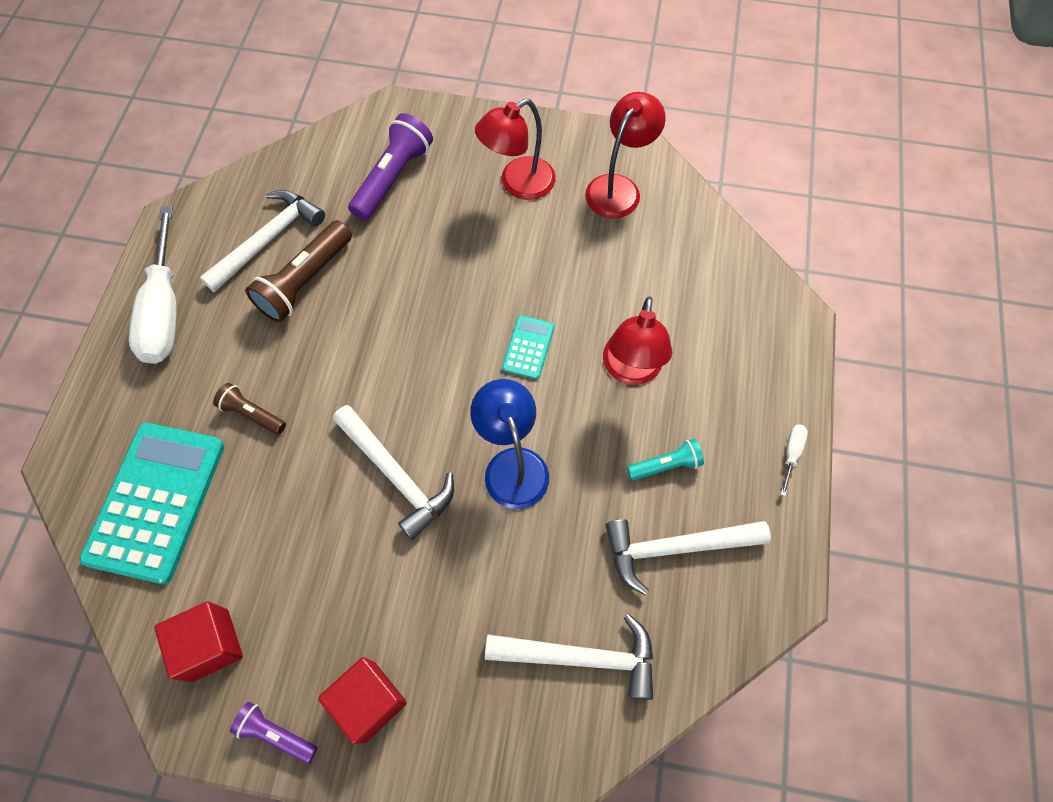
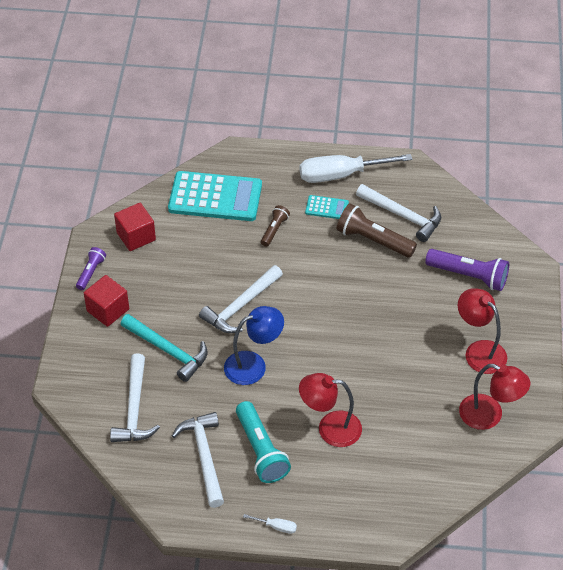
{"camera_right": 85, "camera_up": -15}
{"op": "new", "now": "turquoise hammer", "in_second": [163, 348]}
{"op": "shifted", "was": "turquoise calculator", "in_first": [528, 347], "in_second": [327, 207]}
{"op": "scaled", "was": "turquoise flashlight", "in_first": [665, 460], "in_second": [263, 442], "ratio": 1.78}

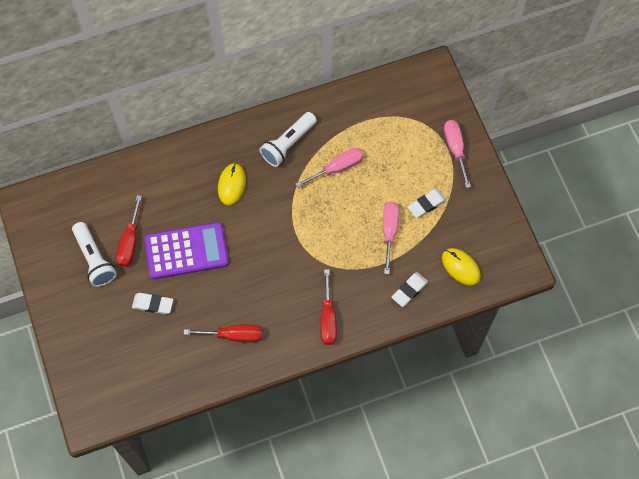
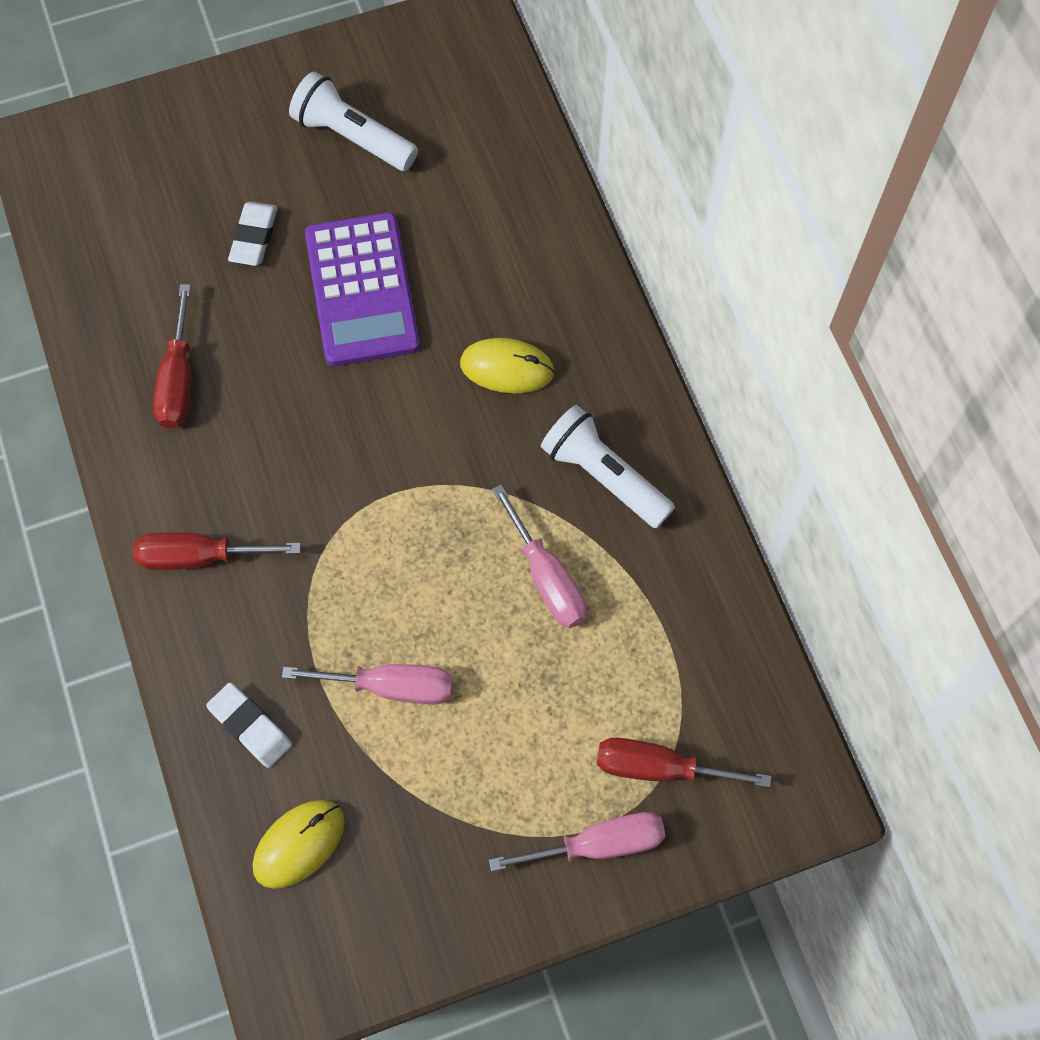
{"camera_right": 90, "camera_up": 0}
{"op": "gone", "was": "white eraser", "in_first": [427, 203]}
{"op": "shifted", "was": "red screwdriver", "in_first": [129, 231], "in_second": [684, 763]}
{"op": "rotated", "was": "white flashlight", "in_first": [94, 254], "in_second": [353, 121], "clockwise": 60}

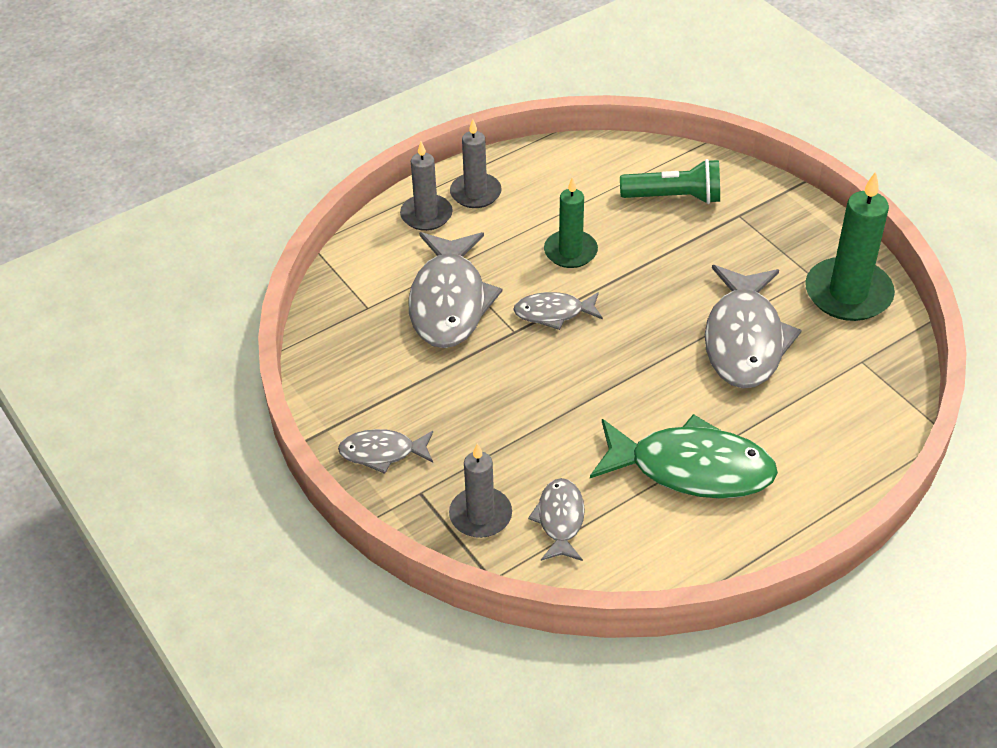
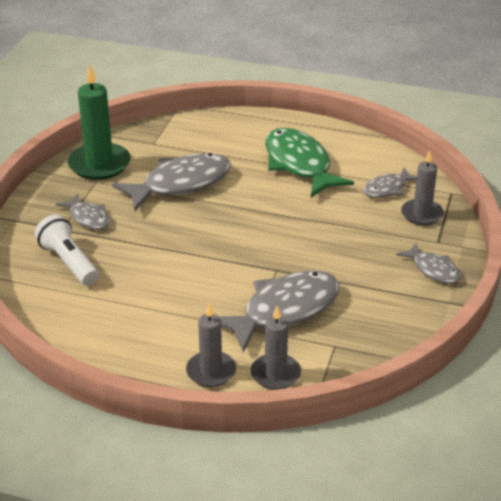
{"camera_right": -130, "camera_up": -10}
{"op": "gone", "was": "green candle", "in_first": [571, 222]}
{"op": "shifted", "was": "grey candle", "in_first": [476, 163], "in_second": [276, 348]}
{"op": "shifted", "was": "grey fish", "in_first": [558, 311], "in_second": [83, 212]}
{"op": "repainted", "was": "green flashlight", "now": "white flashlight", "in_first": [670, 181], "in_second": [67, 250]}

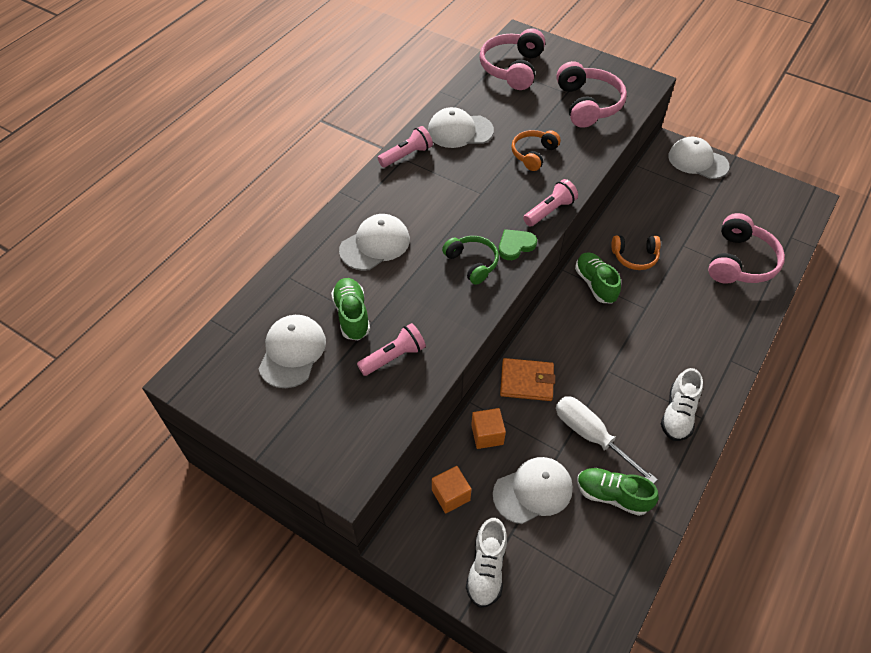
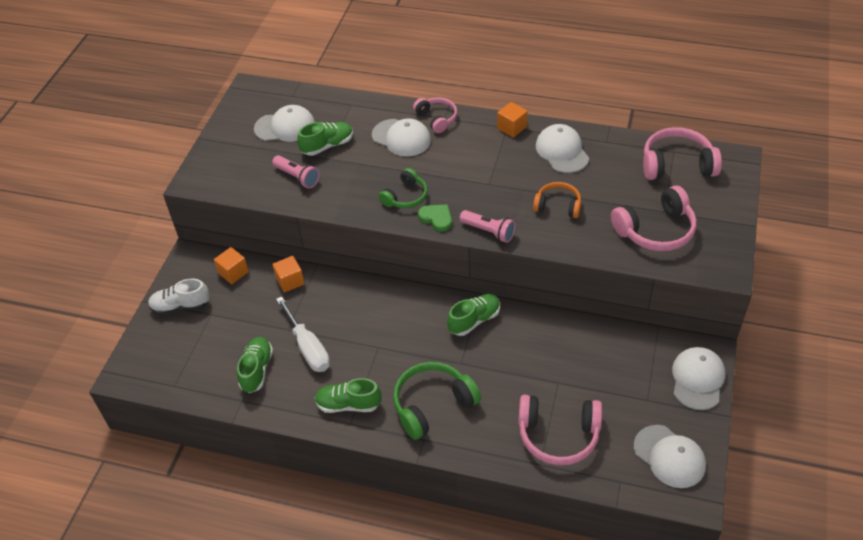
{"camera_right": 75, "camera_up": -5}
{"op": "gone", "was": "orange wallet", "in_first": [527, 379]}
{"op": "gone", "was": "orange headphones", "in_first": [636, 253]}
{"op": "new", "now": "green headphones", "in_second": [437, 401]}
{"op": "new", "now": "pink headphones", "in_second": [435, 115]}
{"op": "shifted", "was": "white cap", "in_first": [533, 490], "in_second": [670, 456]}
{"op": "swapped", "was": "pink flashlight", "now": "orange cube", "in_first": [405, 146], "in_second": [512, 120]}
{"op": "repainted", "was": "white shoe", "now": "green shoe", "in_first": [682, 404], "in_second": [348, 395]}
{"op": "rotated", "was": "white screwdriver", "in_first": [607, 440], "in_second": [303, 334], "clockwise": 120}

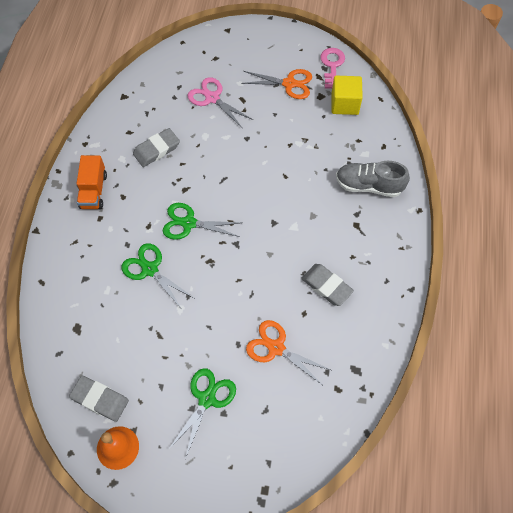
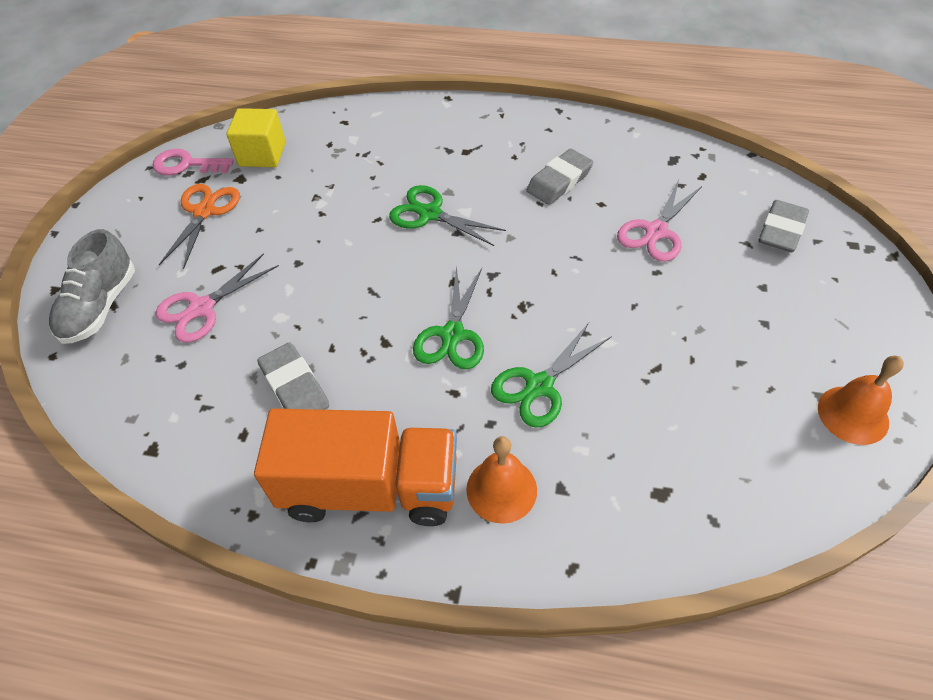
{"camera_right": -85, "camera_up": -10}
{"op": "new", "now": "orange bell", "in_second": [501, 480]}
{"op": "shifted", "was": "grey eraser", "in_first": [99, 399], "in_second": [783, 226]}
{"op": "shifted", "was": "green scissors", "in_first": [202, 413], "in_second": [447, 215]}
{"op": "shifted", "was": "grey shoe", "in_first": [373, 179], "in_second": [92, 286]}
{"op": "repainted", "was": "orange scissors", "now": "pink scissors", "in_first": [288, 352], "in_second": [659, 221]}
{"op": "scaled", "was": "orange truck", "in_first": [92, 182], "in_second": [355, 467], "ratio": 1.76}

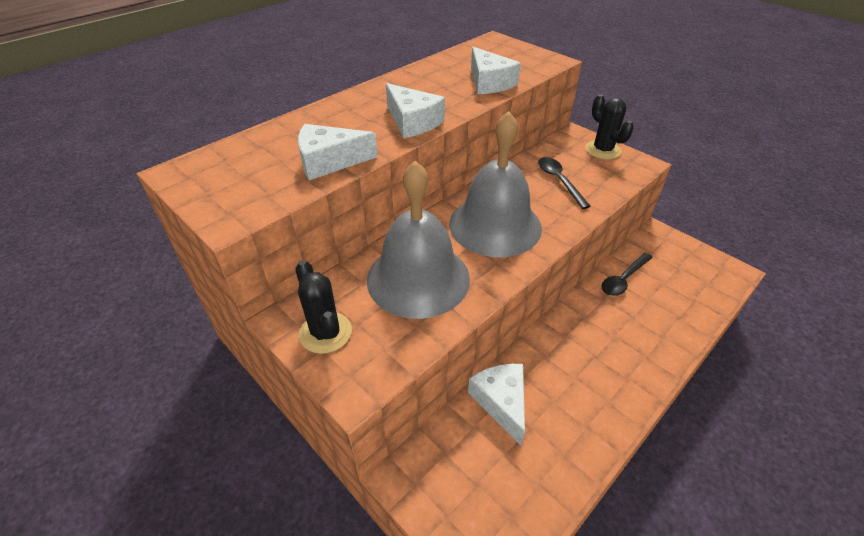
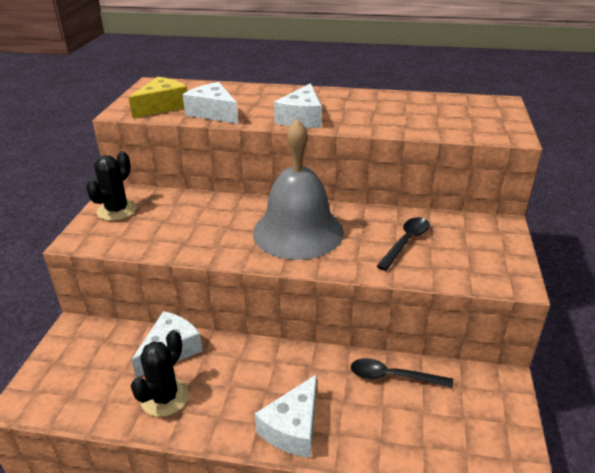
{"camera_right": 55, "camera_up": -10}
{"op": "gone", "was": "grey bell", "in_first": [418, 240]}
{"op": "new", "now": "yellow cheese", "in_second": [157, 98]}
{"op": "shifted", "was": "white cheese", "in_first": [496, 70], "in_second": [286, 416]}
{"op": "shifted", "was": "black cactus", "in_first": [609, 127], "in_second": [160, 373]}

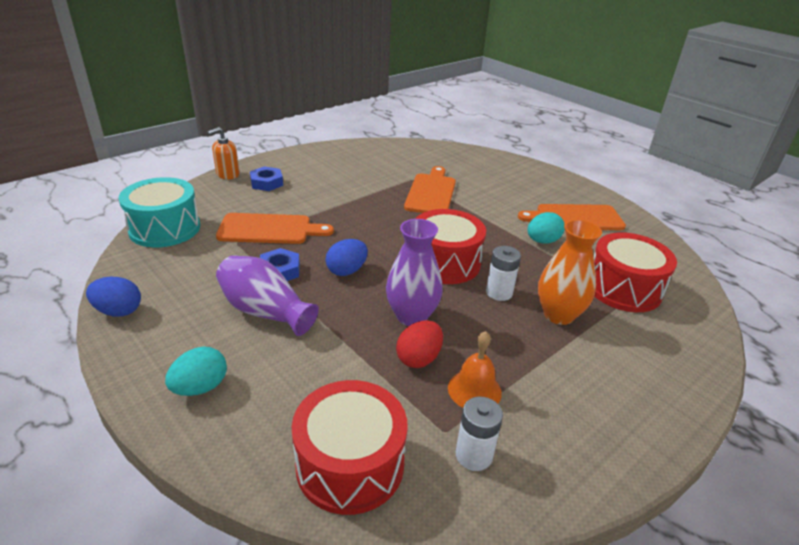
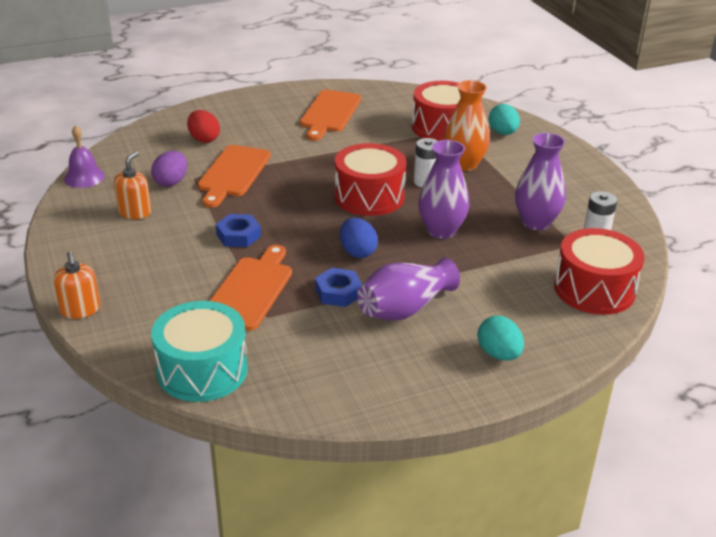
{"camera_right": -70, "camera_up": 0}
{"op": "gone", "was": "blue egg", "in_first": [113, 296]}
{"op": "new", "now": "purple bell", "in_second": [84, 156]}
{"op": "new", "now": "orange soap dispenser", "in_second": [132, 185]}
{"op": "new", "now": "purple egg", "in_second": [169, 169]}
{"op": "shifted", "was": "blue nut", "in_first": [266, 178], "in_second": [238, 230]}
{"op": "shifted", "was": "red egg", "in_first": [419, 344], "in_second": [203, 126]}
{"op": "shifted", "was": "turquoise egg", "in_first": [546, 228], "in_second": [504, 119]}
{"op": "swapped", "was": "orange bell", "now": "purple vase", "in_first": [475, 369], "in_second": [540, 181]}
{"op": "rotated", "was": "orange cutting board", "in_first": [430, 189], "in_second": [234, 176], "clockwise": -105}

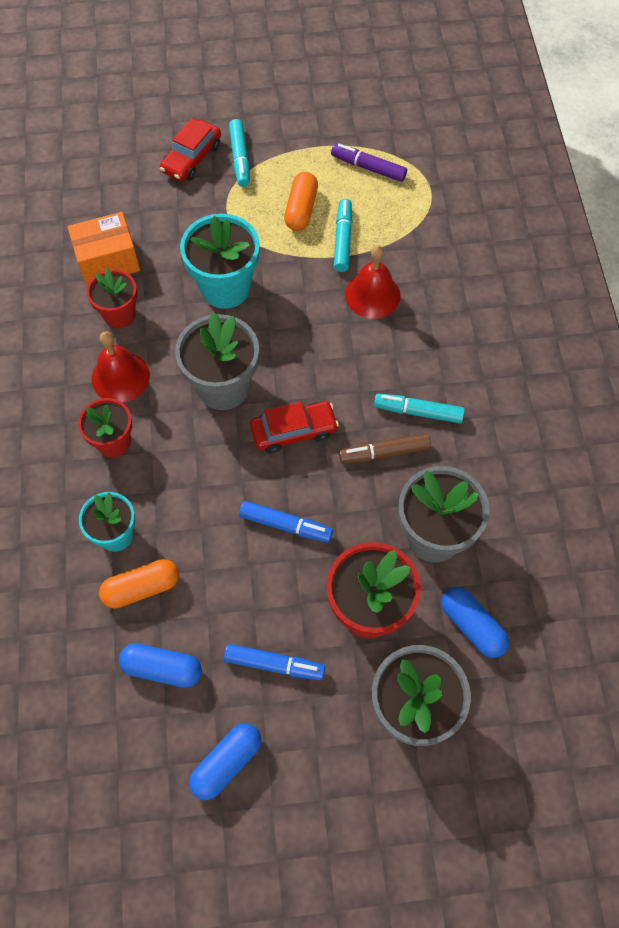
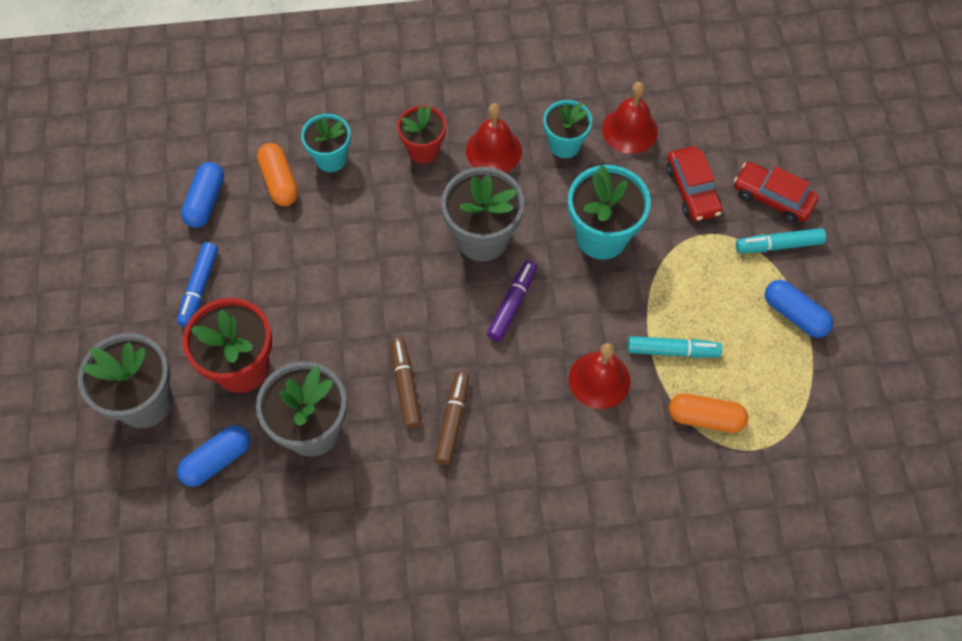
{"camera_right": 90, "camera_up": 0}
{"op": "gone", "was": "blue marker", "in_first": [286, 522]}
{"op": "shifted", "was": "blue capsule", "in_first": [225, 761], "in_second": [799, 309]}
{"op": "shifted", "was": "red car", "in_first": [294, 427], "in_second": [694, 183]}
{"op": "shifted", "was": "orange capsule", "in_first": [301, 201], "in_second": [709, 413]}
{"op": "shifted", "was": "purple marker", "in_first": [369, 163], "in_second": [512, 301]}
{"op": "swapped", "was": "orange box", "now": "red bell", "in_first": [103, 248], "in_second": [630, 118]}
{"op": "repainted", "was": "red flower pot", "now": "turquoise flower pot", "in_first": [112, 298], "in_second": [567, 129]}
{"op": "repainted", "was": "turquoise marker", "now": "brown marker", "in_first": [419, 408], "in_second": [451, 418]}

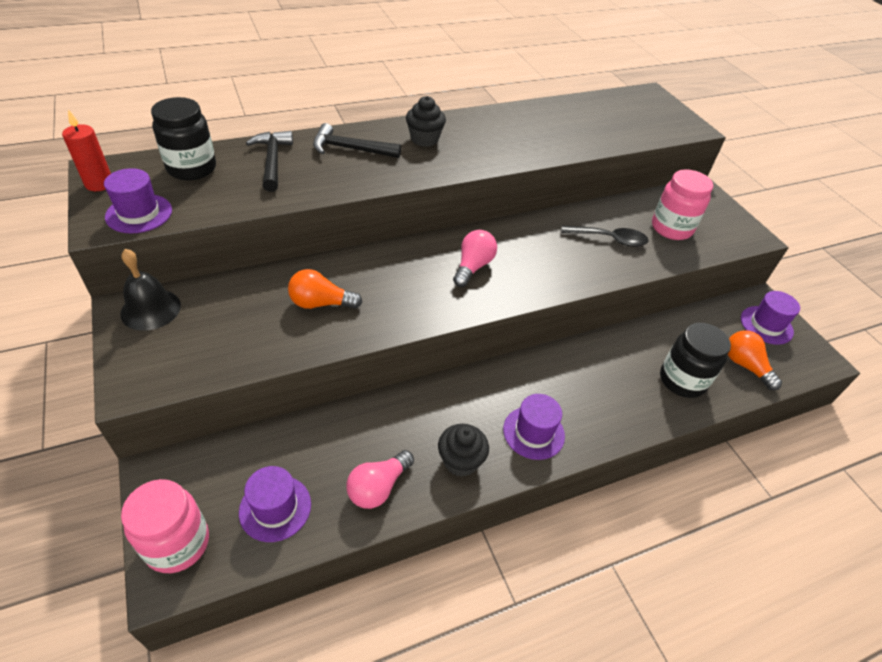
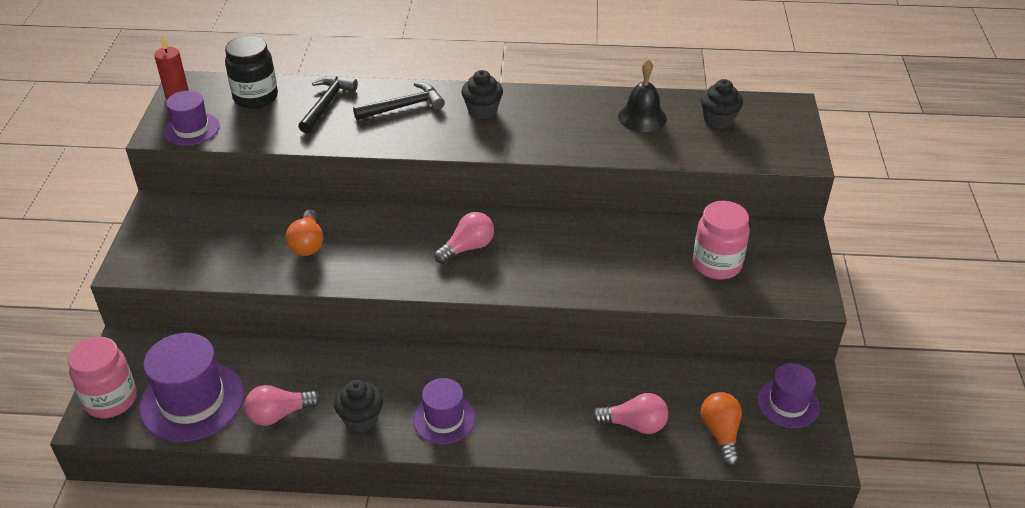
{"camera_right": 30, "camera_up": -5}
{"op": "gone", "was": "black spoon", "in_first": [605, 236]}
{"op": "new", "now": "black cupcake", "in_second": [721, 104]}
{"op": "shifted", "was": "black bell", "in_first": [150, 290], "in_second": [642, 95]}
{"op": "swapped", "was": "black jar", "now": "pink light bulb", "in_first": [695, 360], "in_second": [630, 413]}
{"op": "rotated", "was": "orange light bulb", "in_first": [325, 289], "in_second": [304, 232], "clockwise": -120}
{"op": "rotated", "was": "black hammer", "in_first": [357, 140], "in_second": [399, 101], "clockwise": 120}
{"op": "scaled", "was": "purple hat", "in_first": [275, 504], "in_second": [191, 387], "ratio": 1.66}

